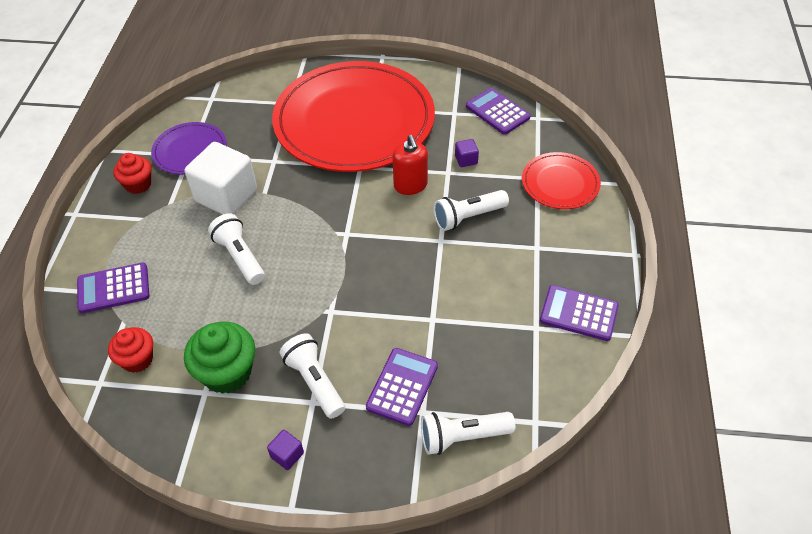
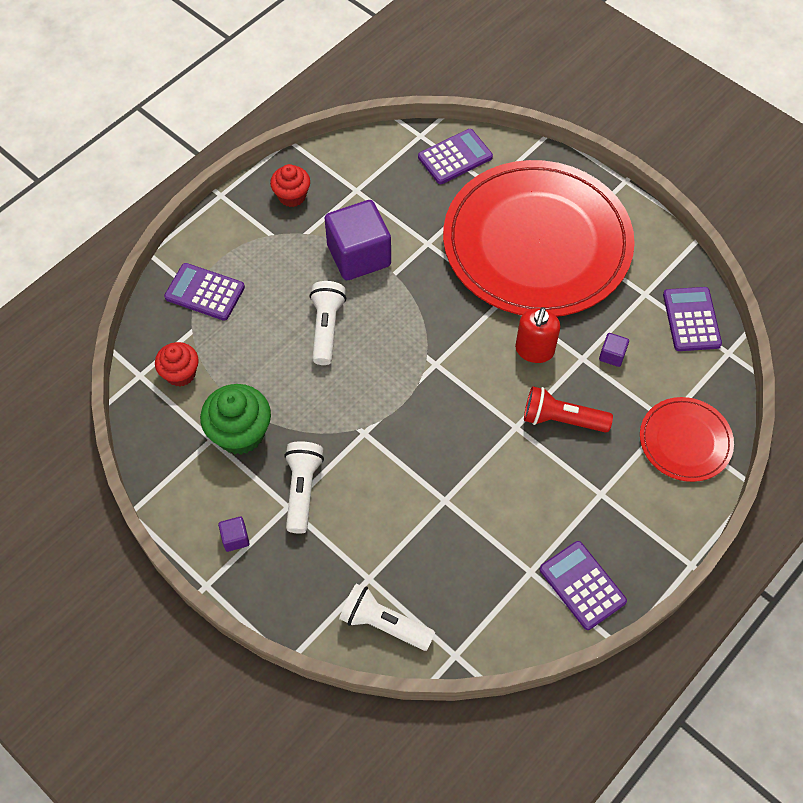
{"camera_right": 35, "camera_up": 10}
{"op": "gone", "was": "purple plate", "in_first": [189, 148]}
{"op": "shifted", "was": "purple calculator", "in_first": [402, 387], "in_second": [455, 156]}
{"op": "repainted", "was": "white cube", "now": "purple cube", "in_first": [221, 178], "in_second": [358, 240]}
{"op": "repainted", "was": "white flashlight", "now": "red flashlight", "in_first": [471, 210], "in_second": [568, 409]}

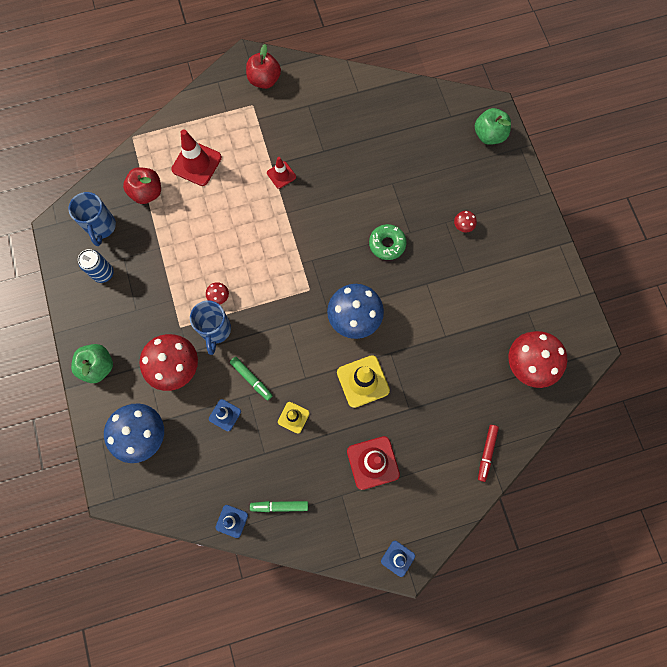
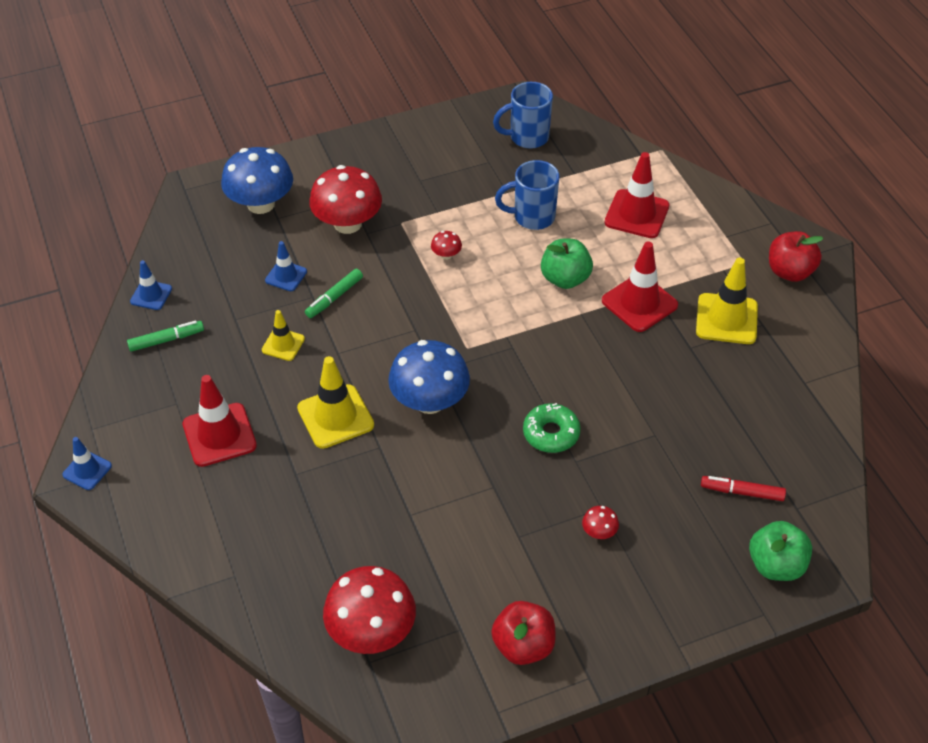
{"camera_right": 85, "camera_up": -25}
{"op": "gone", "was": "blue can", "in_first": [96, 266]}
{"op": "new", "now": "yellow traffic cone", "in_second": [727, 301]}
{"op": "shifted", "was": "green apple", "in_first": [92, 363], "in_second": [567, 264]}
{"op": "shifted", "was": "red apple", "in_first": [142, 185], "in_second": [523, 633]}
{"op": "shifted", "was": "blue mug", "in_first": [210, 327], "in_second": [527, 195]}
{"op": "shifted", "was": "red marker", "in_first": [488, 453], "in_second": [743, 488]}
{"op": "rotated", "was": "green marker", "in_first": [279, 506], "in_second": [165, 336], "clockwise": 75}
{"op": "scaled", "was": "red traffic cone", "in_first": [281, 173], "in_second": [640, 286], "ratio": 1.73}

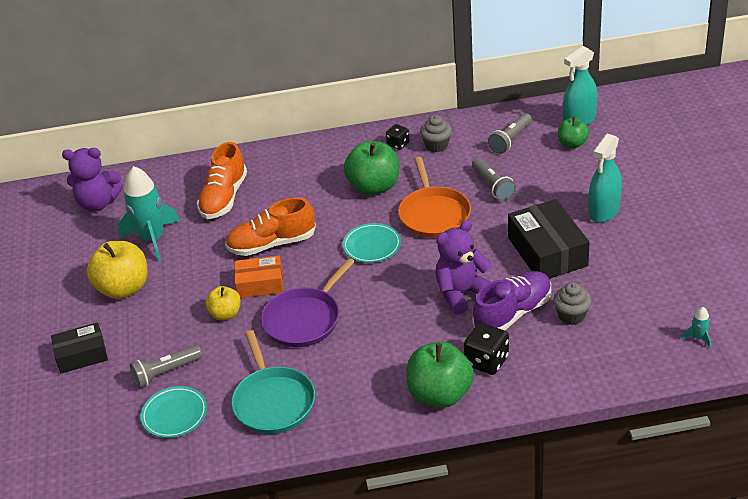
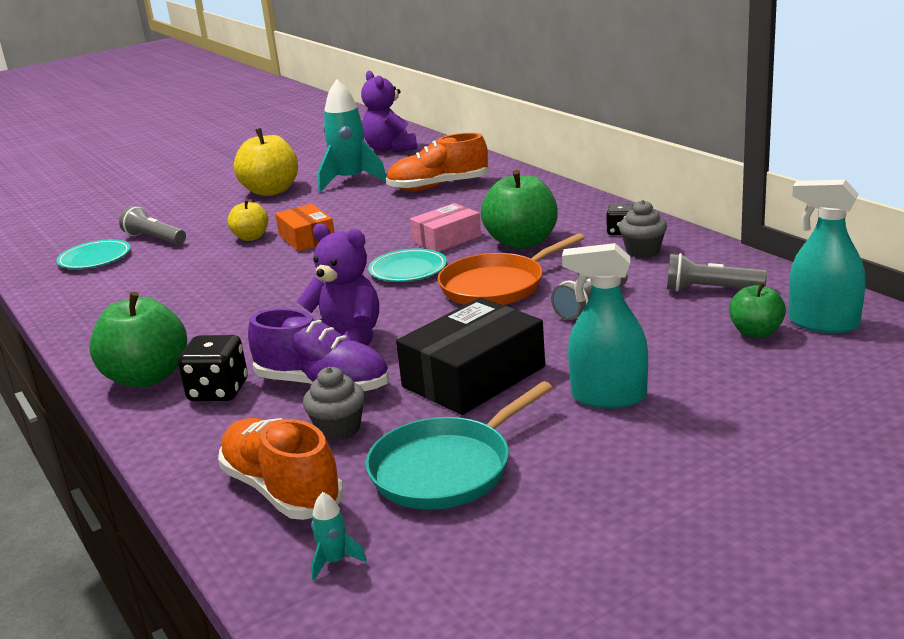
{"camera_right": 65, "camera_up": -15}
{"op": "gone", "was": "black box", "in_first": [79, 348]}
{"op": "gone", "was": "purple pan", "in_first": [308, 302]}
{"op": "new", "now": "pink box", "in_second": [445, 227]}
{"op": "shifted", "was": "orange shoe", "in_first": [270, 226], "in_second": [280, 469]}
{"op": "shifted", "was": "turquoise pan", "in_first": [273, 382], "in_second": [459, 445]}

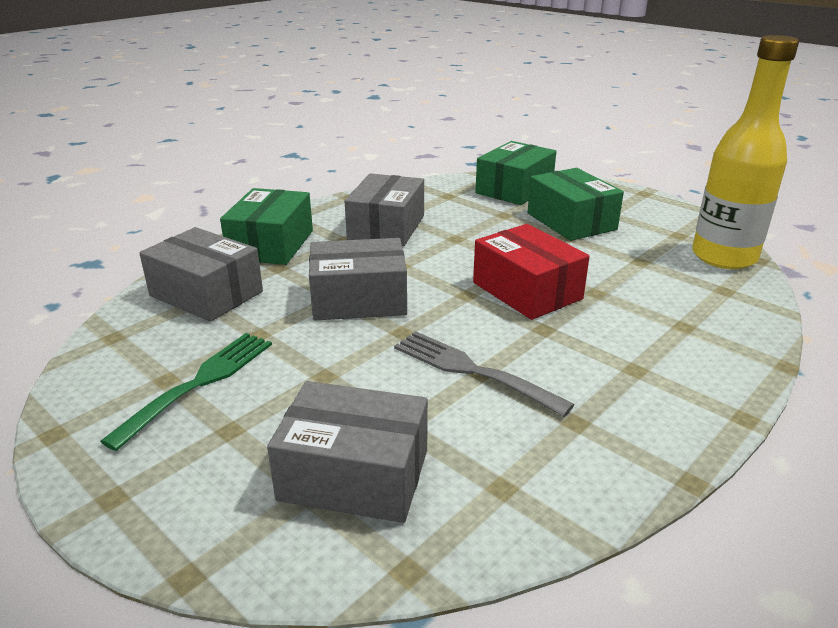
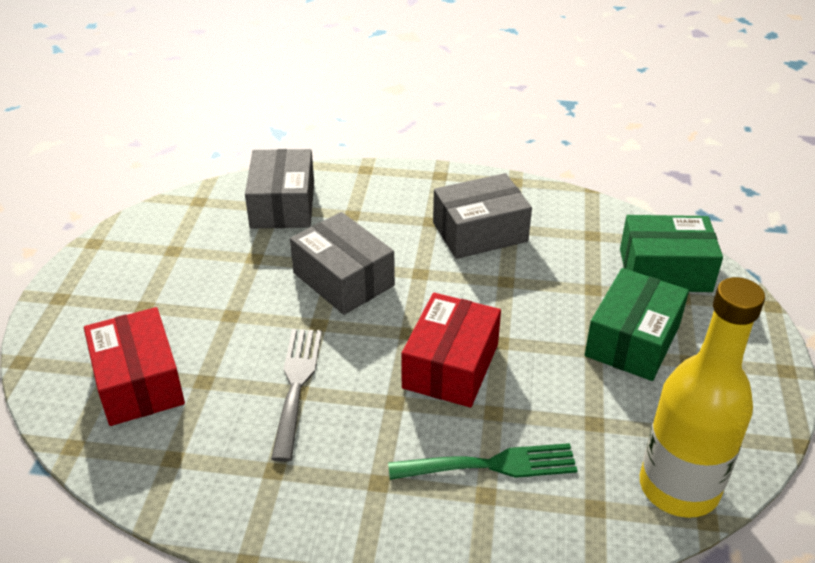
{"camera_right": 55, "camera_up": 10}
{"op": "gone", "was": "green box", "in_first": [266, 226]}
{"op": "shifted", "was": "green fork", "in_first": [186, 392], "in_second": [483, 461]}
{"op": "repainted", "was": "grey box", "now": "red box", "in_first": [347, 452], "in_second": [134, 366]}

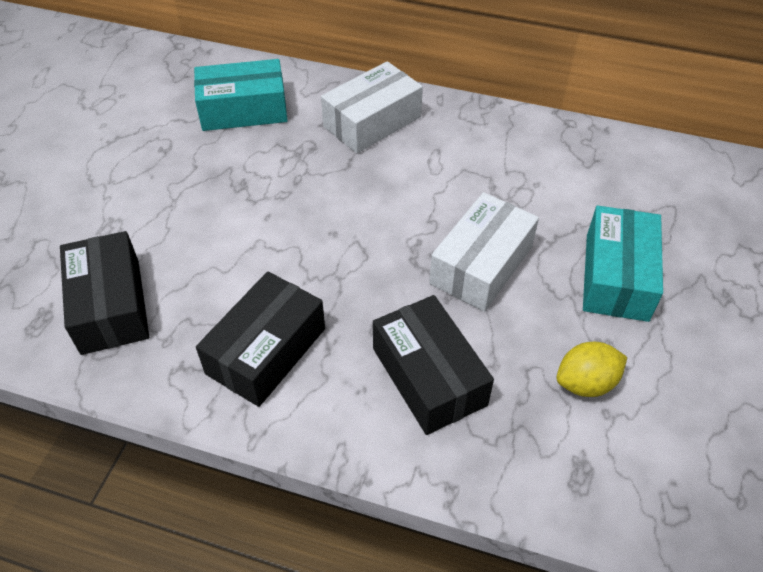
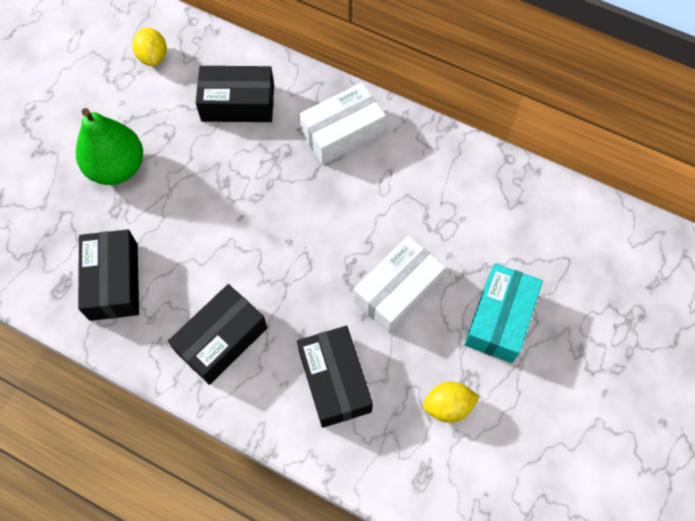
{"camera_right": 10, "camera_up": 15}
{"op": "new", "now": "green pear", "in_second": [109, 146]}
{"op": "new", "now": "yellow lemon", "in_second": [149, 47]}
{"op": "repainted", "was": "turquoise box", "now": "black box", "in_first": [241, 95], "in_second": [235, 94]}

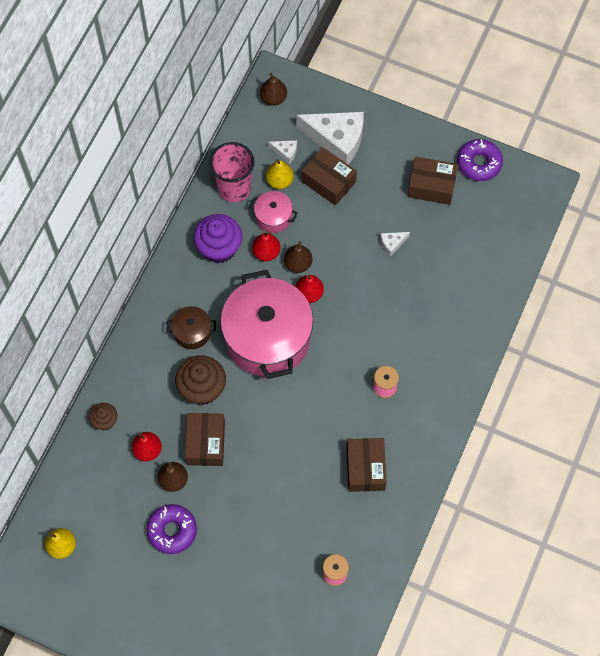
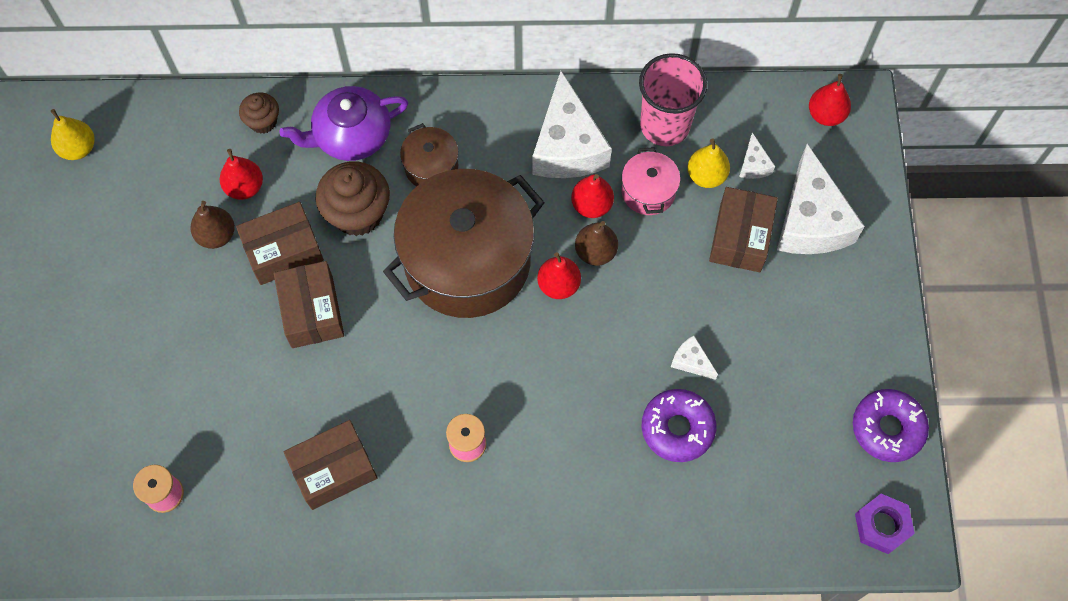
{"camera_right": 65, "camera_up": 0}
{"op": "new", "now": "purple teapot", "in_second": [344, 123]}
{"op": "new", "now": "purple nut", "in_second": [885, 524]}
{"op": "shifted", "was": "purple donut", "in_first": [172, 529], "in_second": [679, 425]}
{"op": "shifted", "was": "brown box", "in_first": [433, 181], "in_second": [309, 304]}
{"op": "swapped", "was": "purple cupcake", "now": "white cheese", "in_first": [218, 238], "in_second": [572, 124]}
{"op": "repainted", "was": "pink pot", "now": "brown pot", "in_first": [266, 324], "in_second": [464, 243]}
{"op": "repainted", "was": "brown pear", "now": "red pear", "in_first": [273, 89], "in_second": [830, 100]}

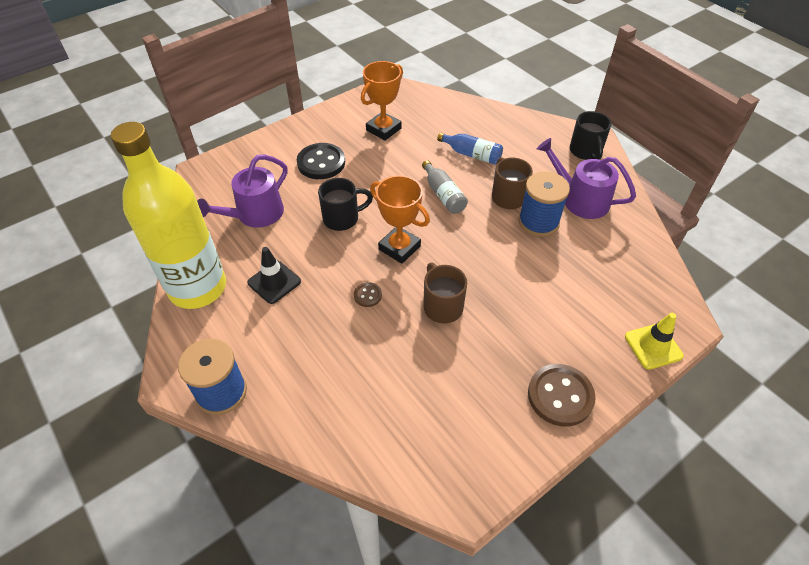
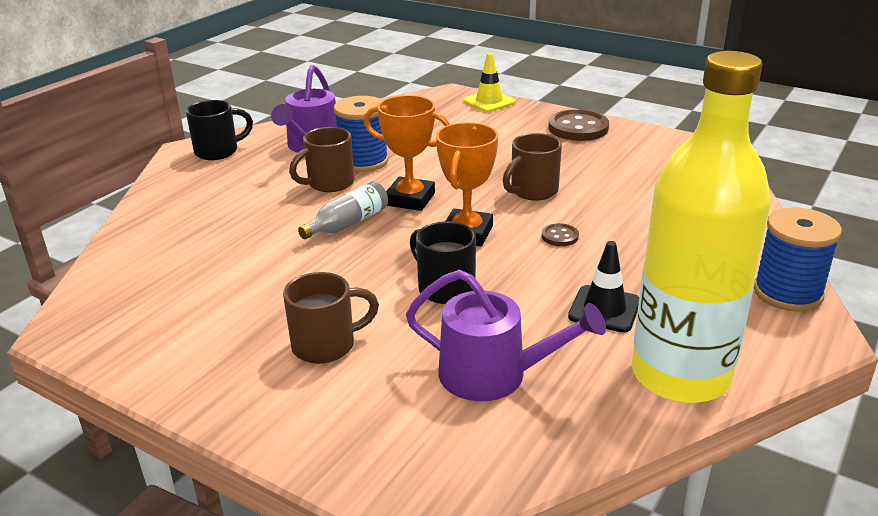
{"camera_right": -110, "camera_up": -20}
{"op": "gone", "was": "blue bottle", "in_first": [470, 148]}
{"op": "shifted", "was": "orange trophy", "in_first": [382, 101], "in_second": [407, 153]}
{"op": "swapped", "was": "black button", "now": "brown mug", "in_first": [321, 161], "in_second": [331, 318]}

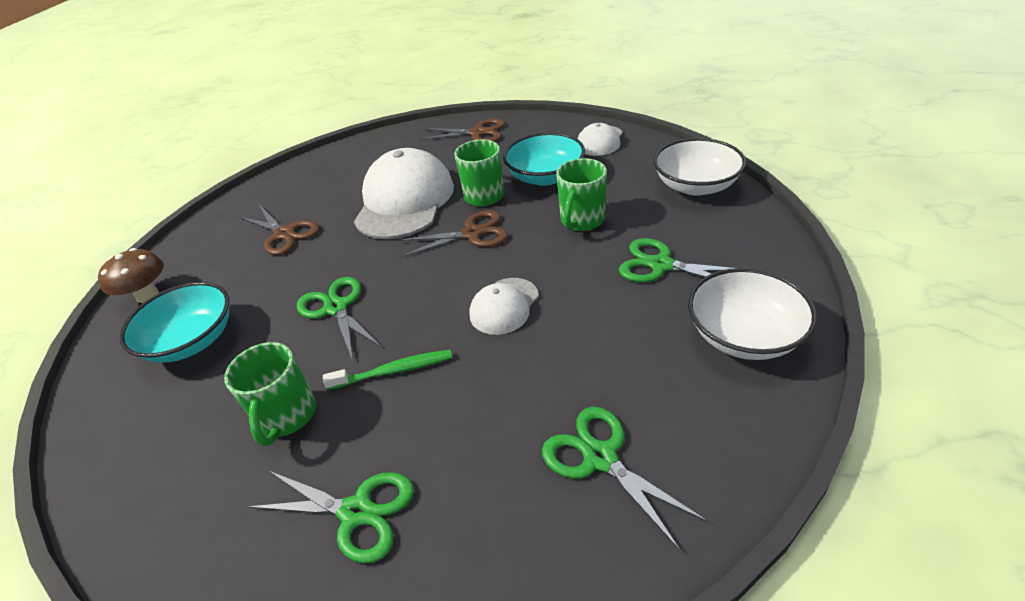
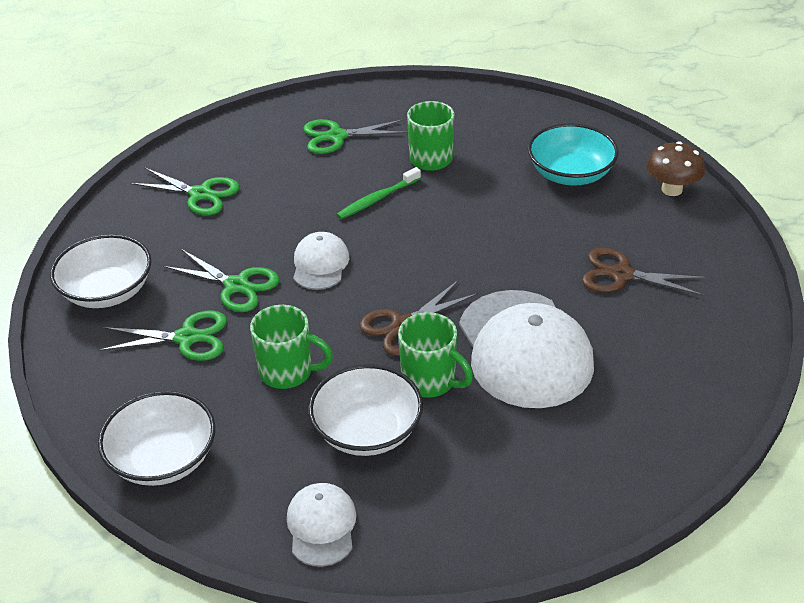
{"camera_right": 150, "camera_up": 0}
{"op": "gone", "was": "brown scissors", "in_first": [462, 130]}
{"op": "shifted", "was": "green scissors", "in_first": [340, 319], "in_second": [221, 280]}
{"op": "repainted", "was": "turquoise bowl", "now": "white bowl", "in_first": [544, 159], "in_second": [366, 410]}
{"op": "rotated", "was": "green mug", "in_first": [581, 194], "in_second": [291, 347], "clockwise": 105}

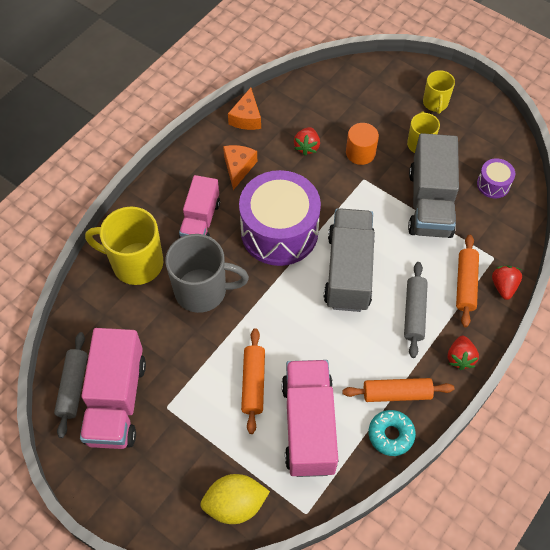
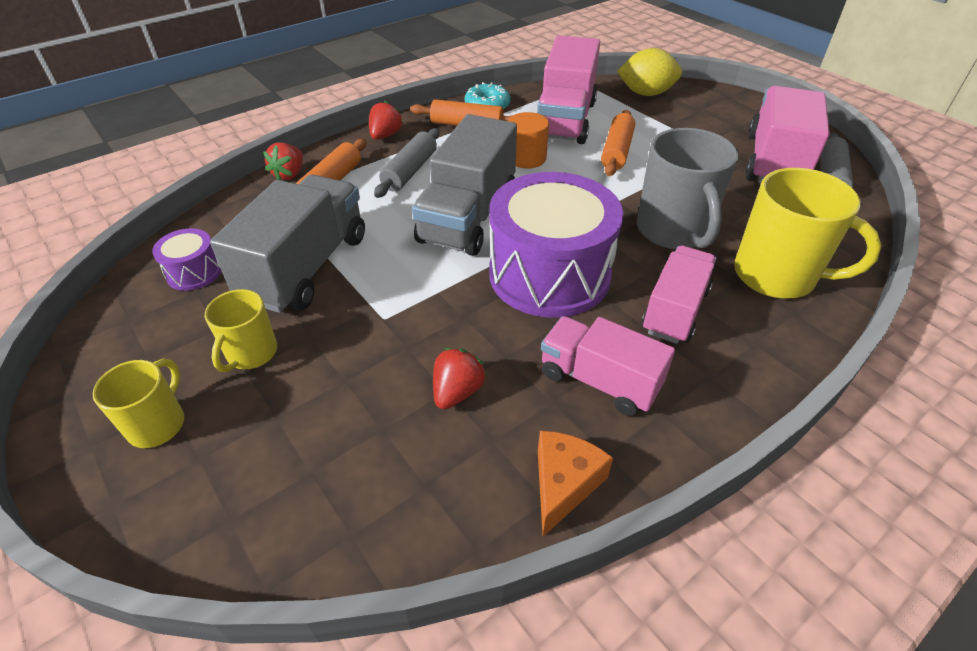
{"camera_right": -165, "camera_up": -15}
{"op": "shifted", "was": "orange cylinder", "in_first": [362, 144], "in_second": [528, 140]}
{"op": "swapped", "was": "orange cheese", "now": "pink truck", "in_first": [240, 167], "in_second": [608, 366]}
{"op": "rotated", "was": "grey mug", "in_first": [207, 273], "in_second": [687, 188], "clockwise": -120}

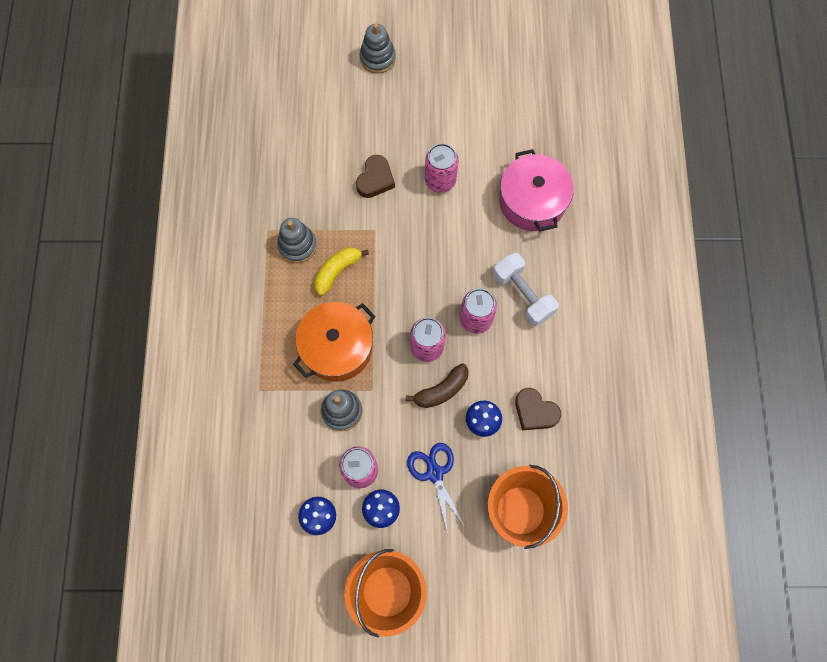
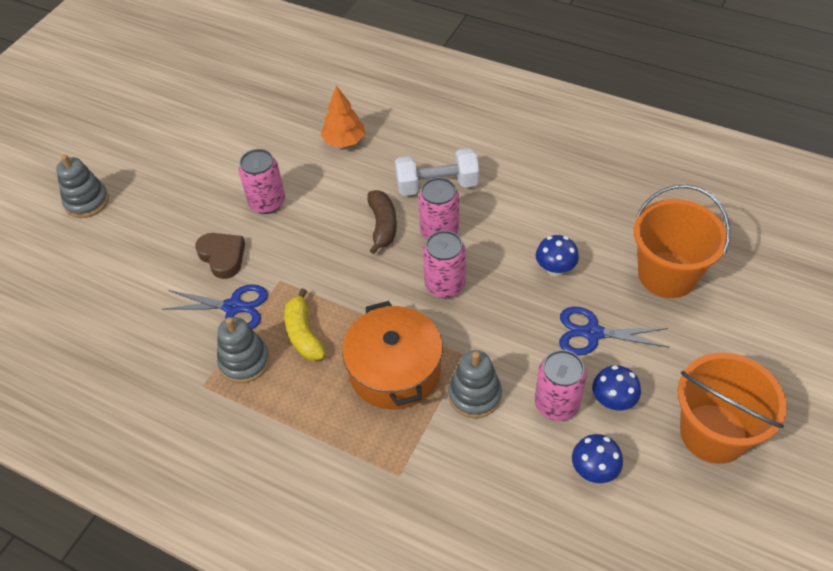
{"camera_right": -60, "camera_up": -20}
{"op": "gone", "was": "brown heart", "in_first": [538, 409]}
{"op": "new", "now": "blue scissors", "in_second": [215, 306]}
{"op": "shifted", "was": "brown banana", "in_first": [437, 385], "in_second": [382, 222]}
{"op": "swapped", "was": "pink pot", "now": "orange tree", "in_first": [536, 190], "in_second": [343, 117]}

